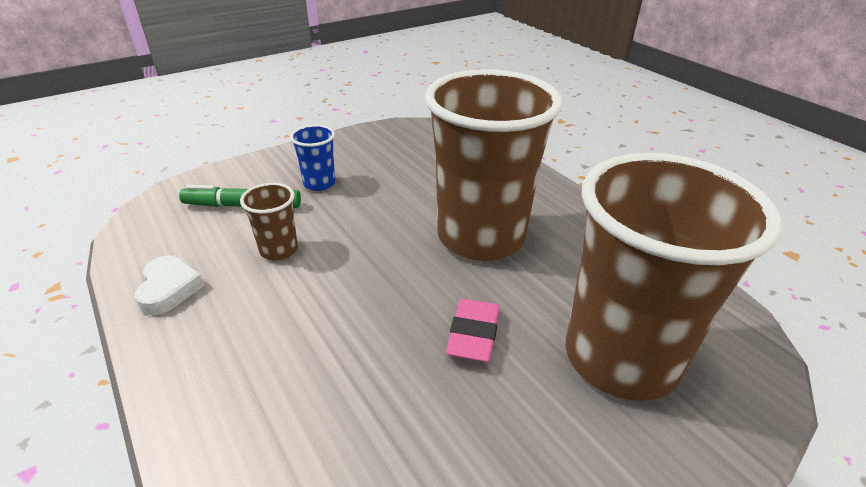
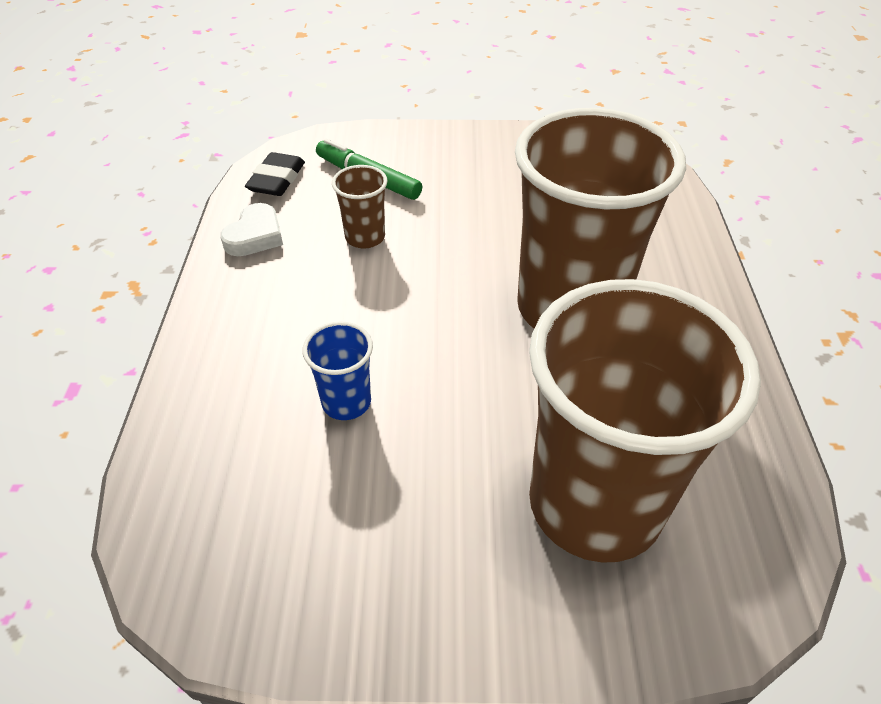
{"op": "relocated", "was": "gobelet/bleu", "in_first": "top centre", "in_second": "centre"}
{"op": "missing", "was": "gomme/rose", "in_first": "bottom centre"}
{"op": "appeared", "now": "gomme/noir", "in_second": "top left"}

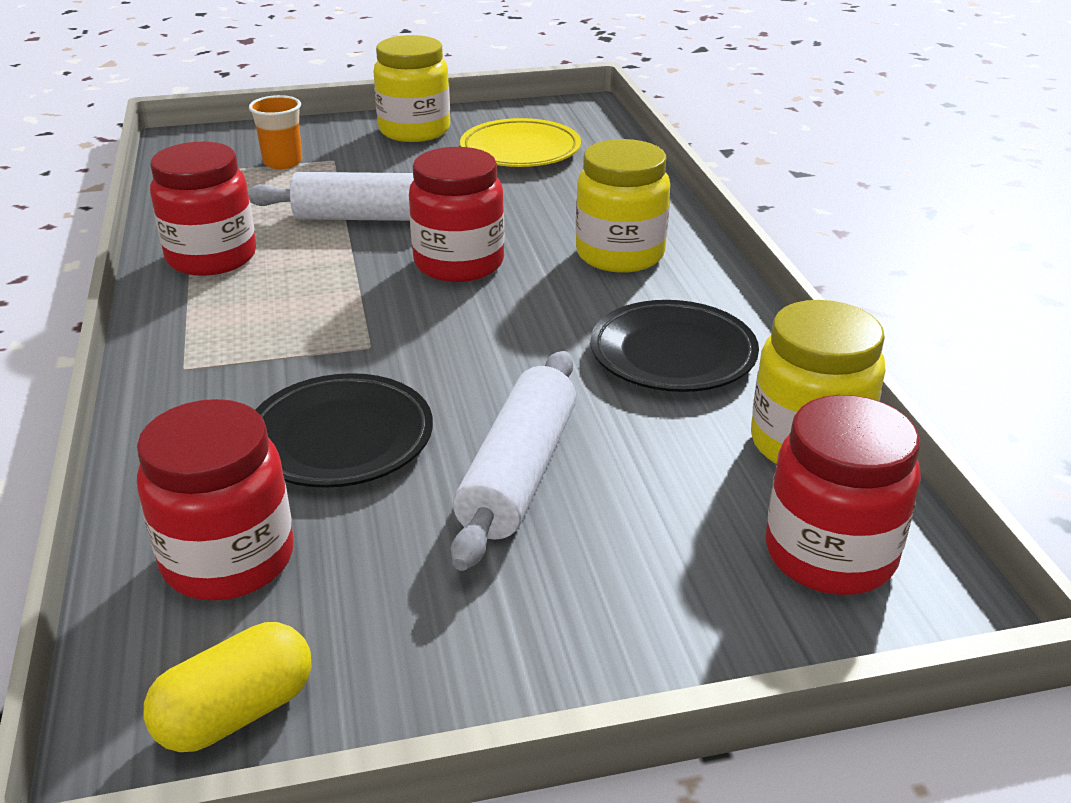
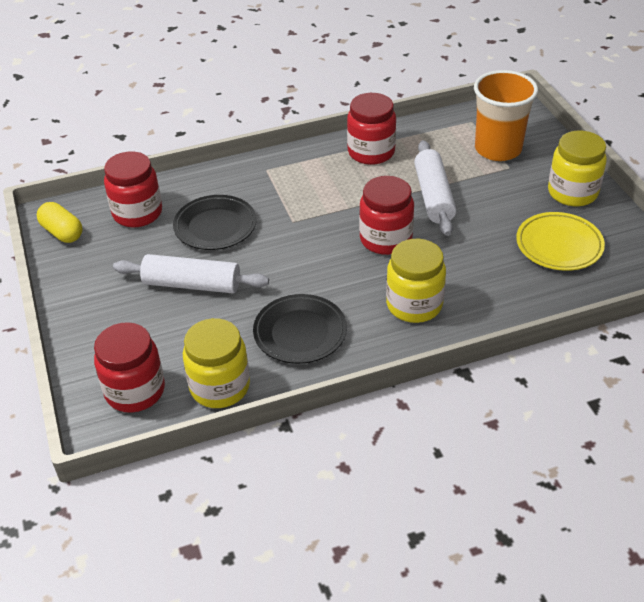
{"op": "size", "was": "gobelet/orange", "in_first": "top left", "in_second": "top right", "ratio": 1.93}

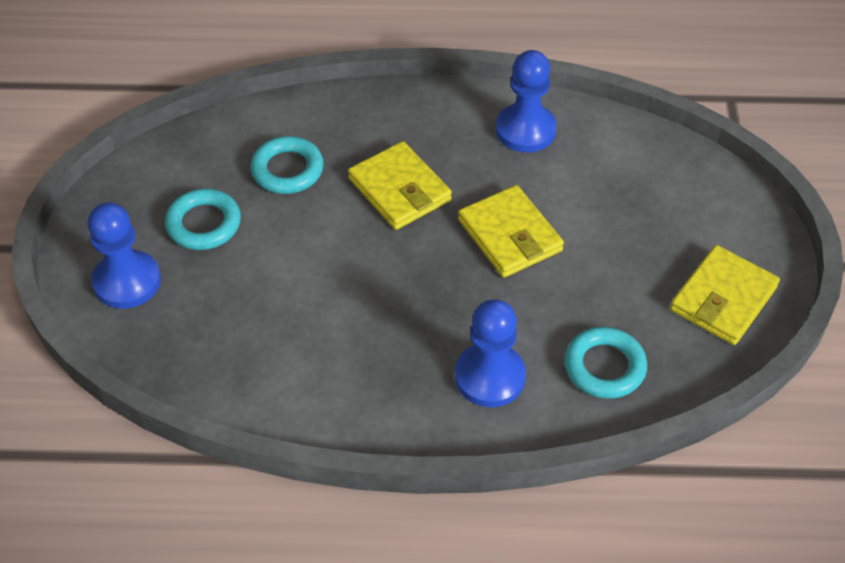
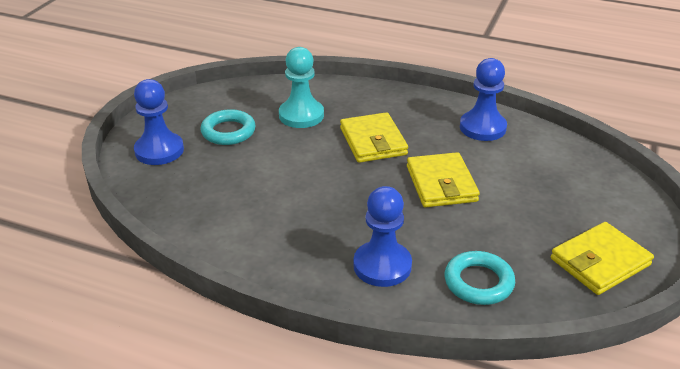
{"op": "exchanged", "was": "anneau/turquoise (no. 2 from left)", "now": "pion/turquoise", "in_first": "top centre", "in_second": "top centre"}

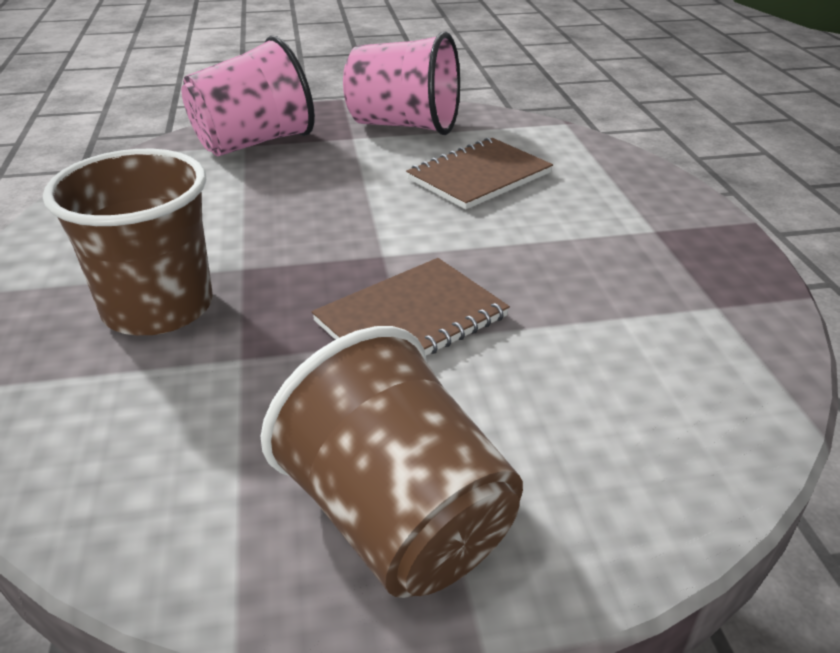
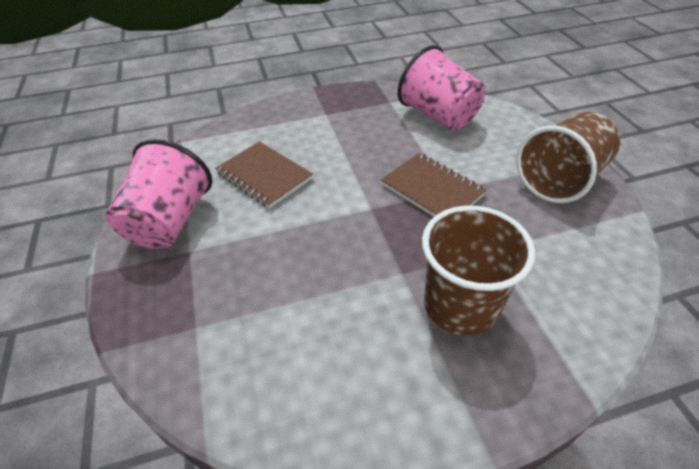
{"op": "relocated", "was": "gobelet/rose (no. 1 from left in the first image)", "now": "gobelet/rose (no. 2 from left)", "in_first": "top left", "in_second": "top centre"}

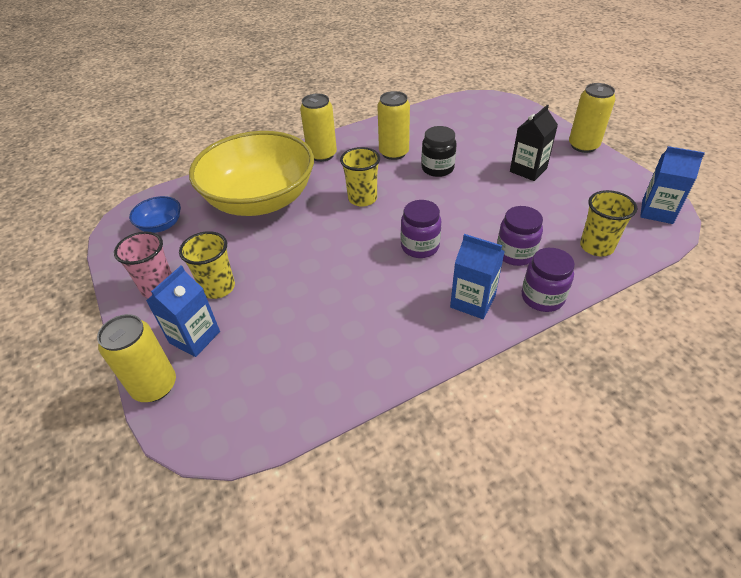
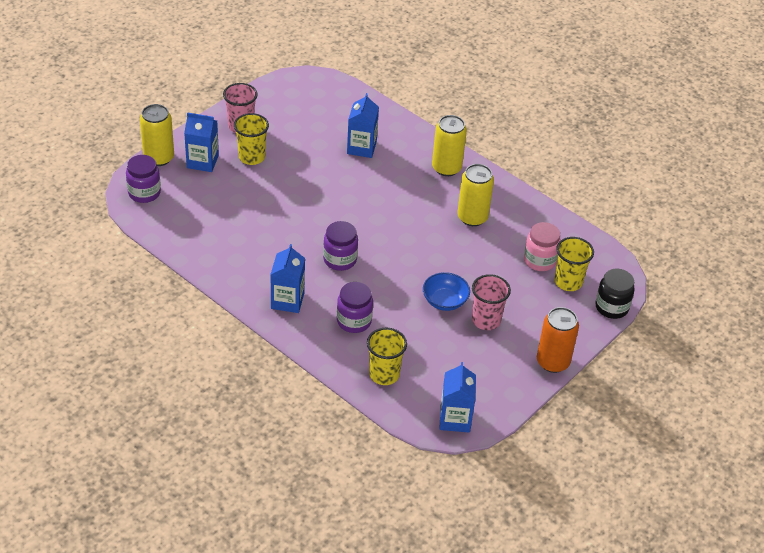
{"op": "relocated", "was": "bol/bleu", "in_first": "middle left", "in_second": "centre"}
{"op": "exchanged", "was": "bol/jaune", "now": "brique de lait/bleu (no. 3 from left)", "in_first": "top centre", "in_second": "top centre"}
{"op": "relocated", "was": "gobelet/jaune (no. 2 from left in the first image)", "now": "gobelet/jaune (no. 3 from left)", "in_first": "top centre", "in_second": "middle right"}
{"op": "relocated", "was": "bocal/noir", "in_first": "top centre", "in_second": "middle right"}
{"op": "exchanged", "was": "brique de lait/noir", "now": "gobelet/rose (no. 2 from left)", "in_first": "top right", "in_second": "centre"}
{"op": "relocated", "was": "bocal/violet (no. 3 from left in the first image)", "now": "bocal/violet (no. 1 from left)", "in_first": "middle right", "in_second": "top left"}
{"op": "colour", "was": "canette/jaune (no. 4 from left)", "now": "canette/orange", "in_first": "top right", "in_second": "middle right"}
{"op": "appeared", "now": "bocal/rose", "in_second": "middle right"}

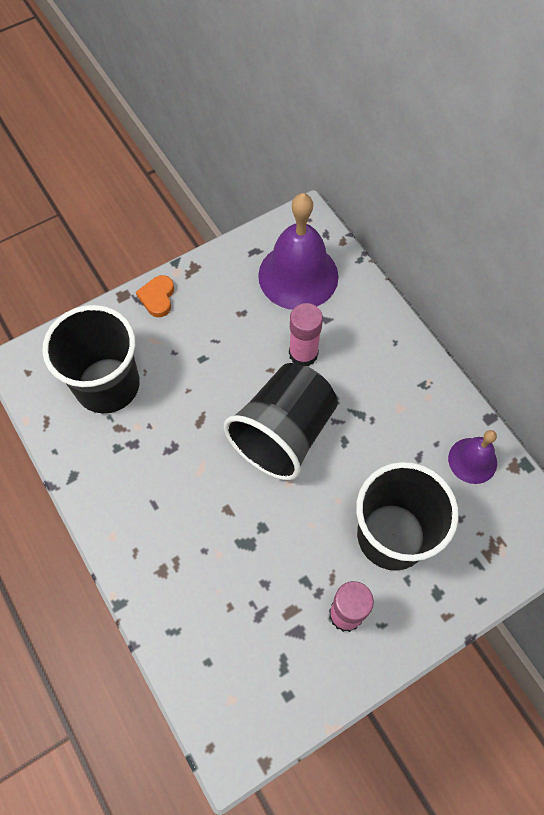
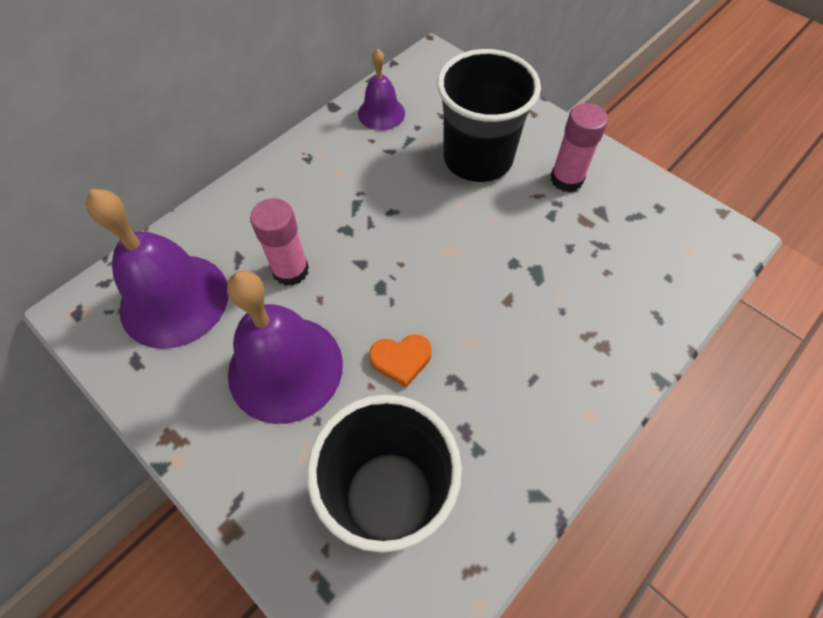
{"op": "relocated", "was": "cœur/orange", "in_first": "middle left", "in_second": "centre"}
{"op": "missing", "was": "gobelet/noir (no. 2 from left)", "in_first": "centre"}
{"op": "appeared", "now": "cloche/violet (no. 2 from left)", "in_second": "centre"}

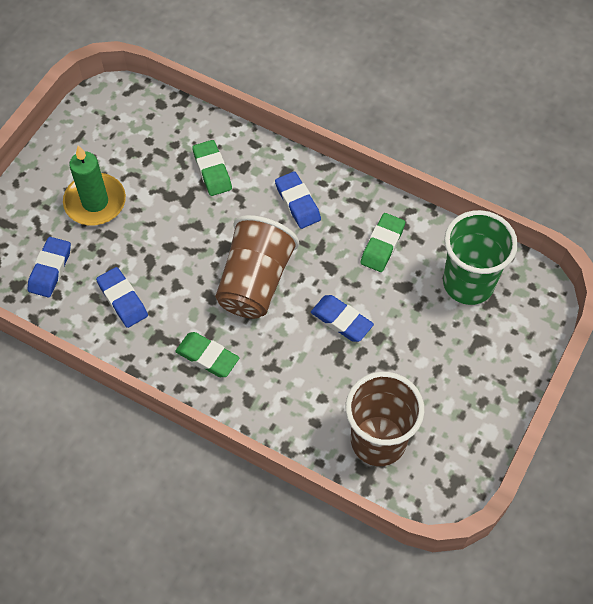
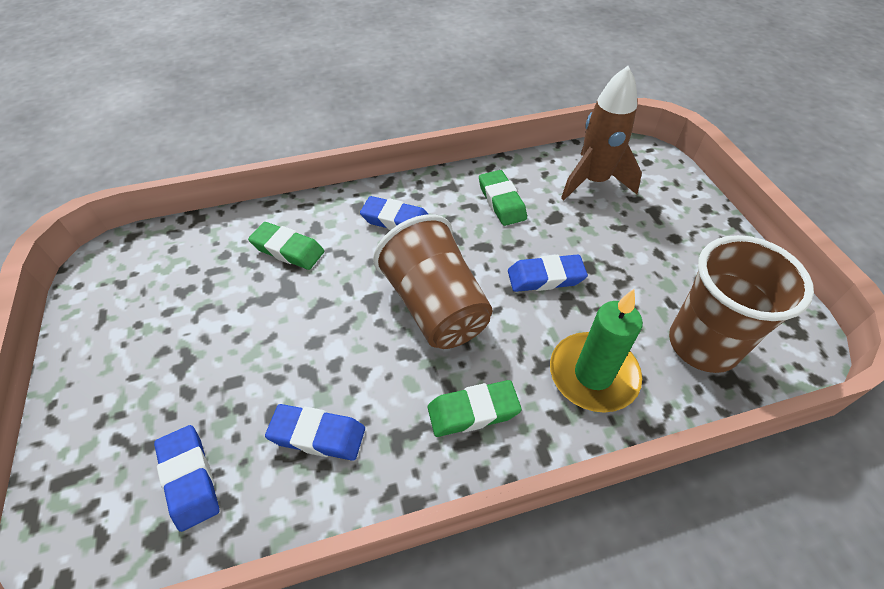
{"op": "relocated", "was": "bougie/vert", "in_first": "top left", "in_second": "middle right"}
{"op": "exchanged", "was": "gobelet/vert", "now": "fusée/marron", "in_first": "middle right", "in_second": "top right"}

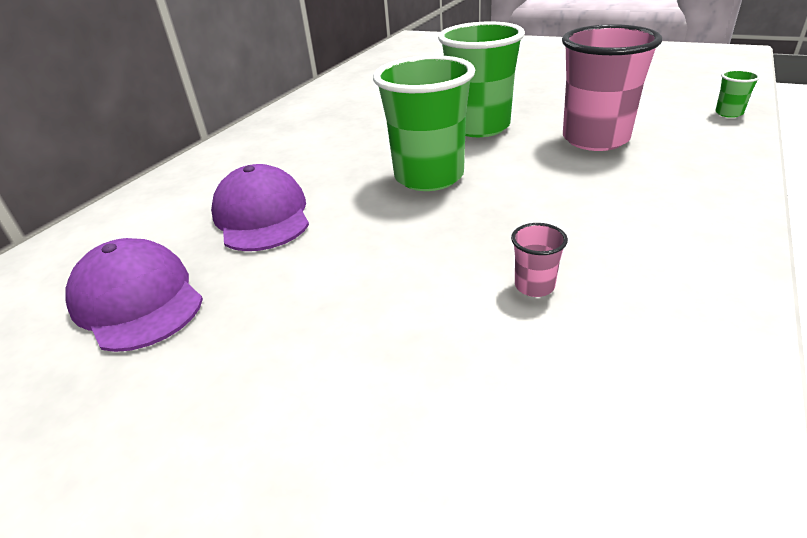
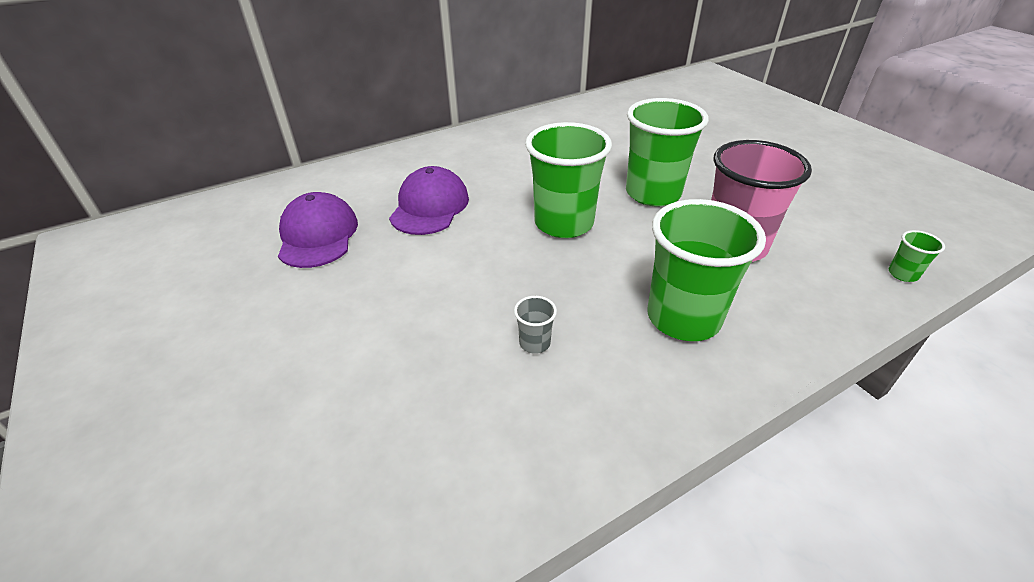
{"op": "colour", "was": "gobelet/rose (no. 1 from left)", "now": "gobelet/gris", "in_first": "middle right", "in_second": "centre"}
{"op": "appeared", "now": "gobelet/vert (no. 3 from left)", "in_second": "middle right"}

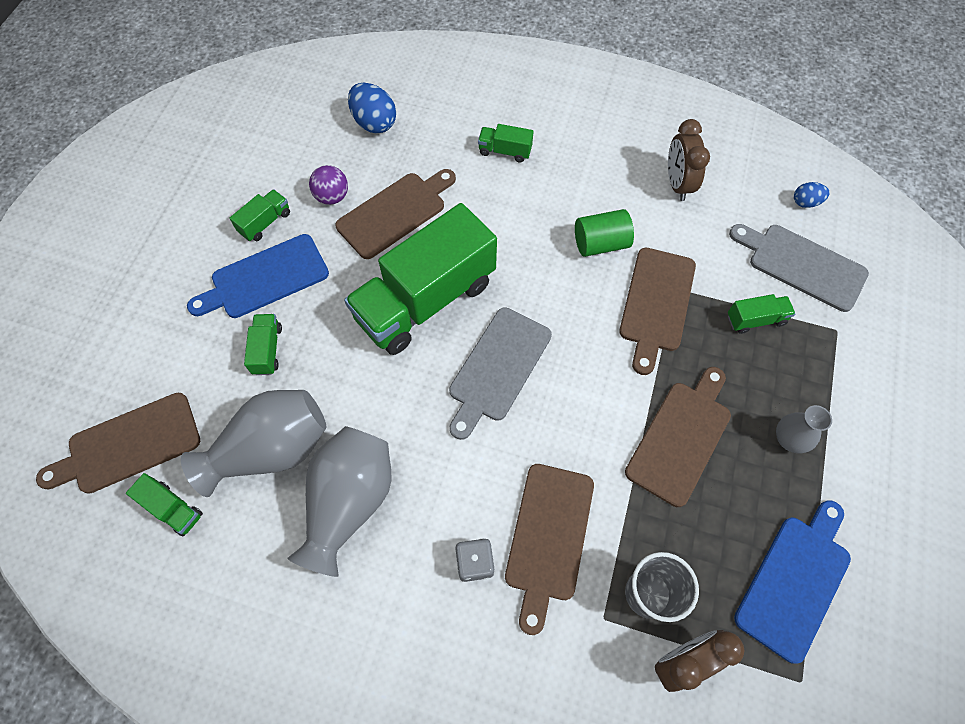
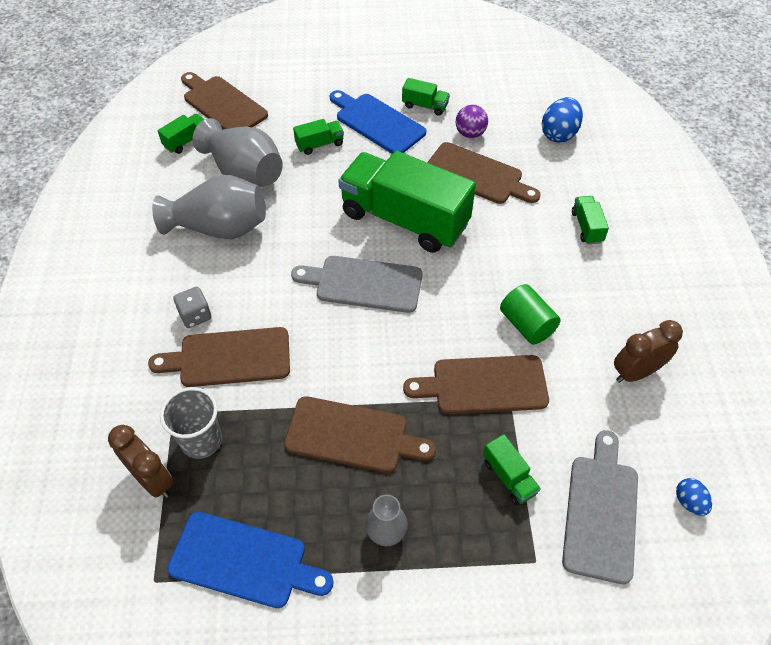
{"op": "spun", "was": "camion/vert (no. 1 from left)", "in_first": "bottom left", "in_second": "top left", "clockwise": -150}

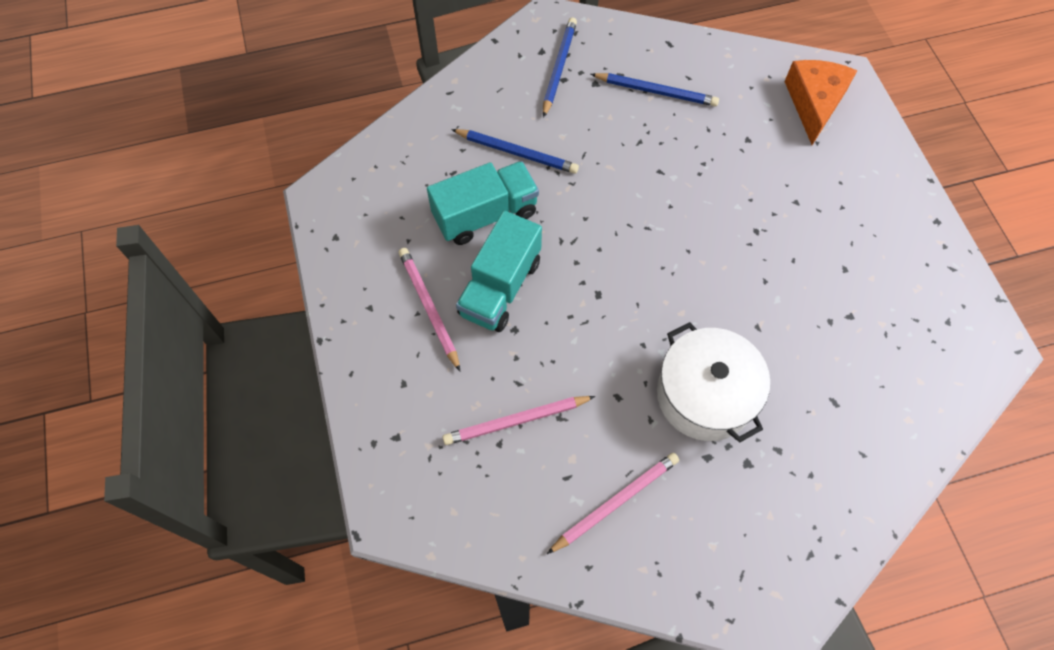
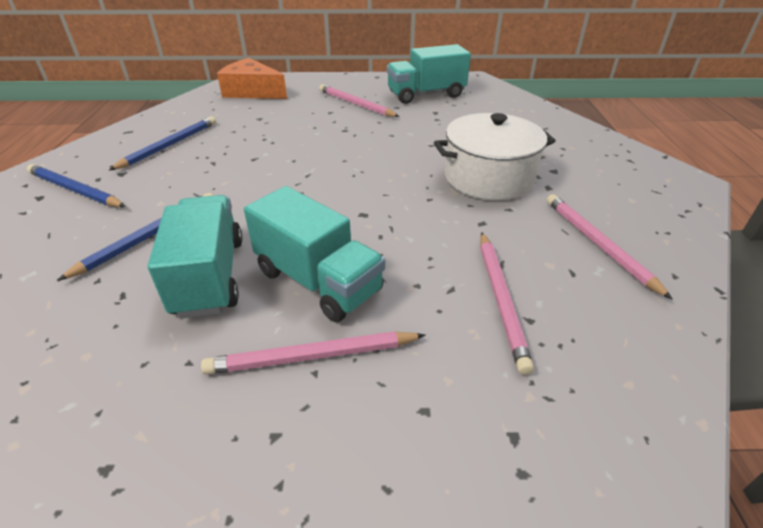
{"op": "appeared", "now": "crayon/rose (no. 2 from left)", "in_second": "top centre"}
{"op": "appeared", "now": "camion/turquoise (no. 3 from left)", "in_second": "top centre"}

